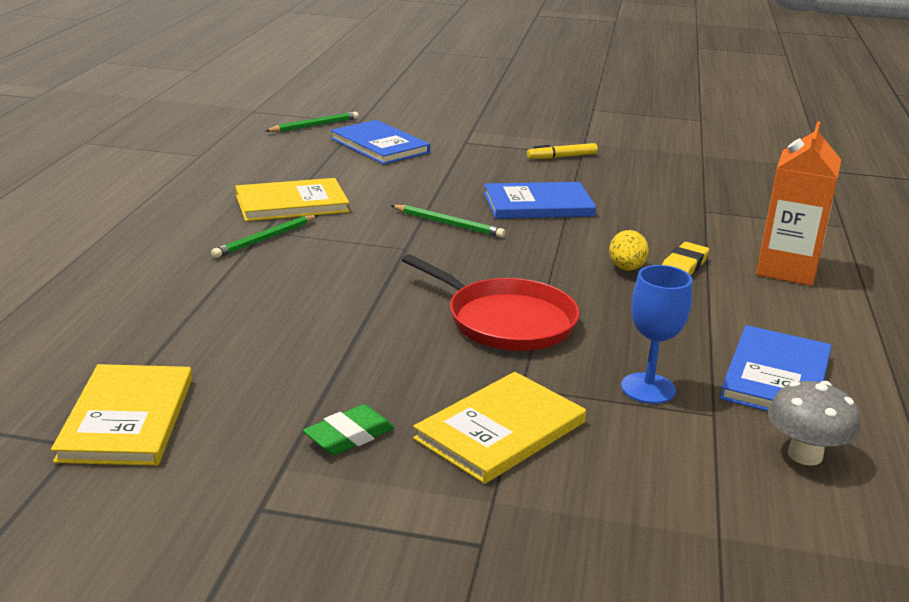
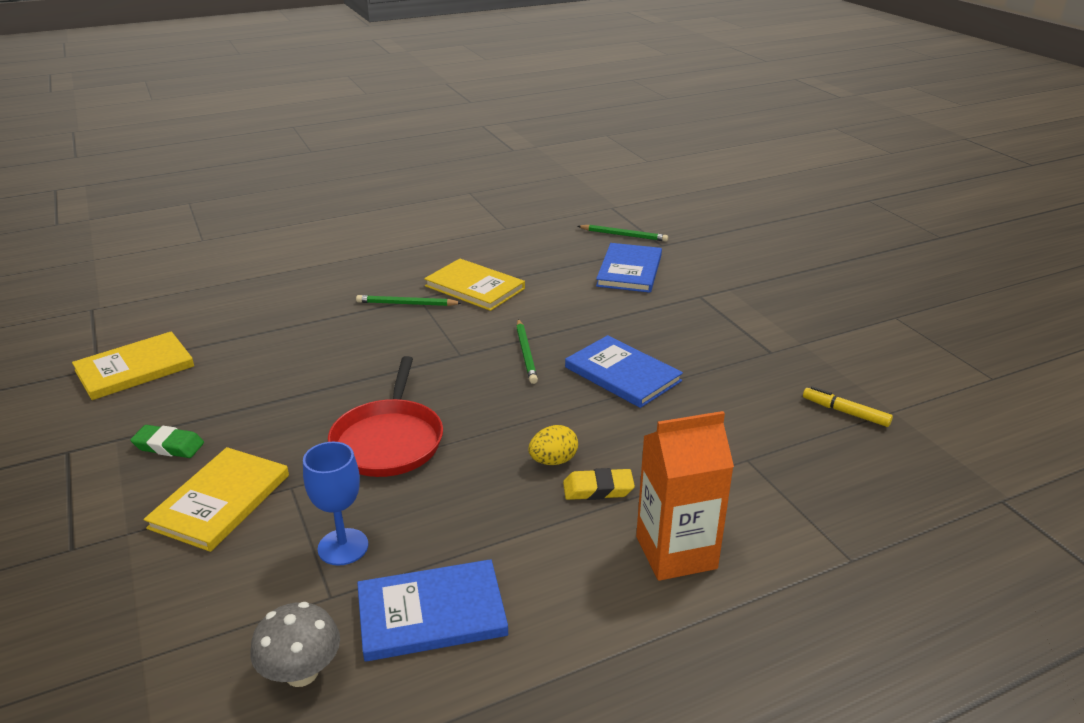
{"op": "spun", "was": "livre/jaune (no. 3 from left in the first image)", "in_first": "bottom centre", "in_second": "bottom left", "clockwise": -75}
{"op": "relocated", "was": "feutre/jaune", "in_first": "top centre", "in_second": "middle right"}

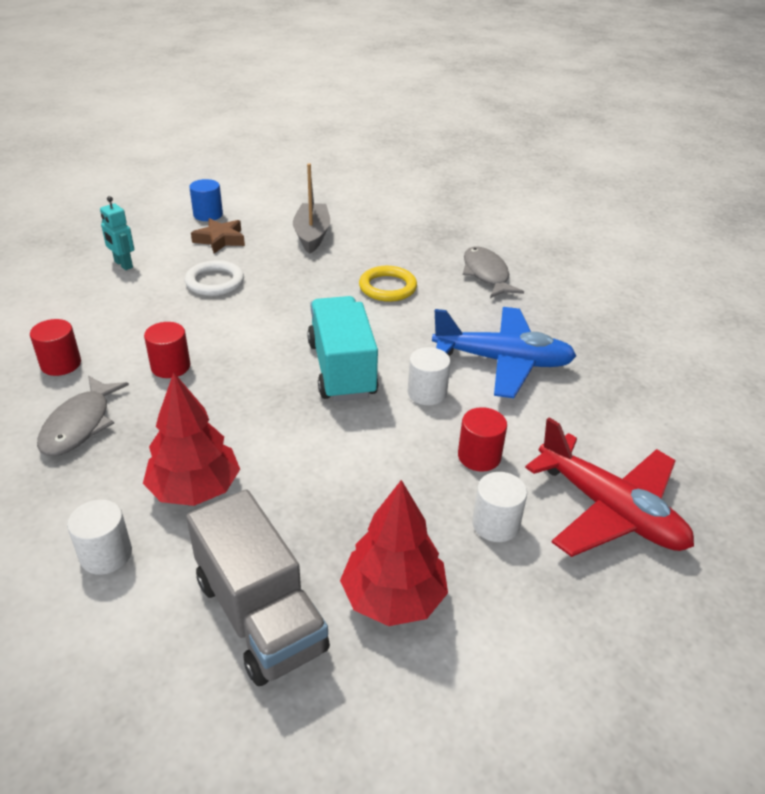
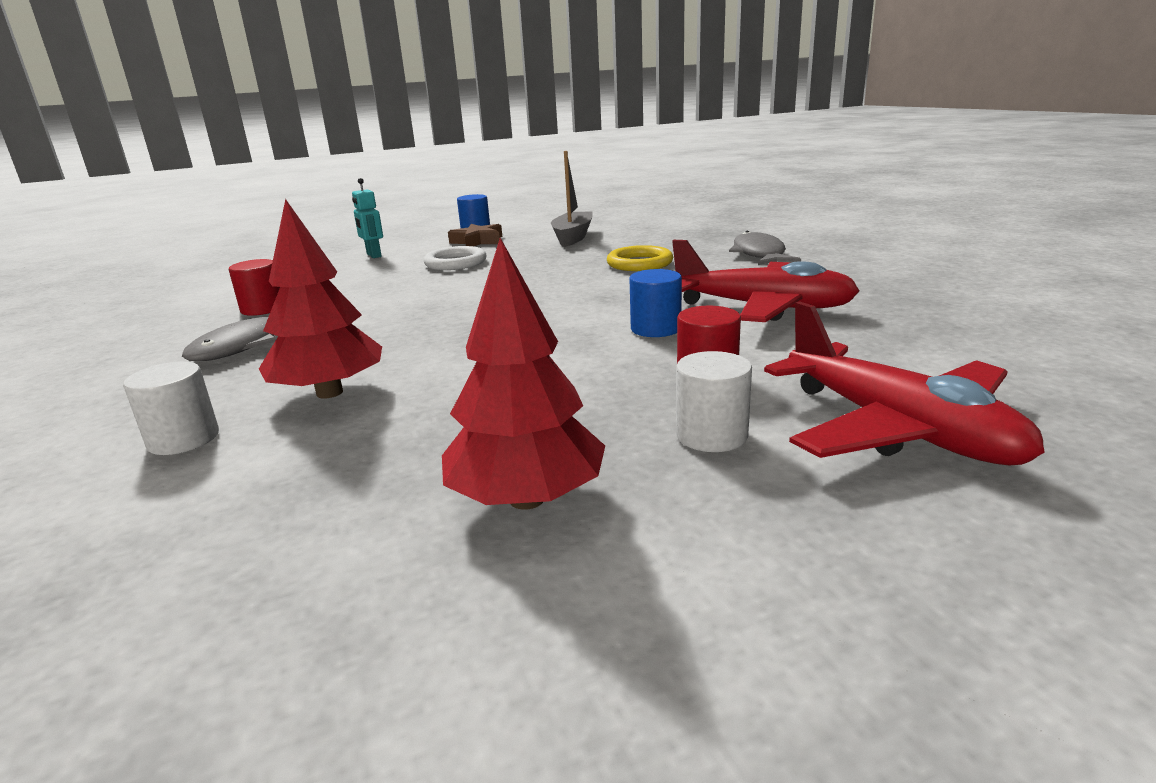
{"op": "missing", "was": "cylindre/rouge (no. 2 from left)", "in_first": "middle left"}
{"op": "missing", "was": "camion/gris", "in_first": "bottom centre"}
{"op": "missing", "was": "camion/turquoise", "in_first": "centre"}
{"op": "colour", "was": "cylindre/blanc (no. 2 from left)", "now": "cylindre/bleu (no. 2 from left)", "in_first": "centre", "in_second": "centre"}
{"op": "colour", "was": "avion/bleu", "now": "avion/rouge (no. 1 from left)", "in_first": "centre", "in_second": "centre"}

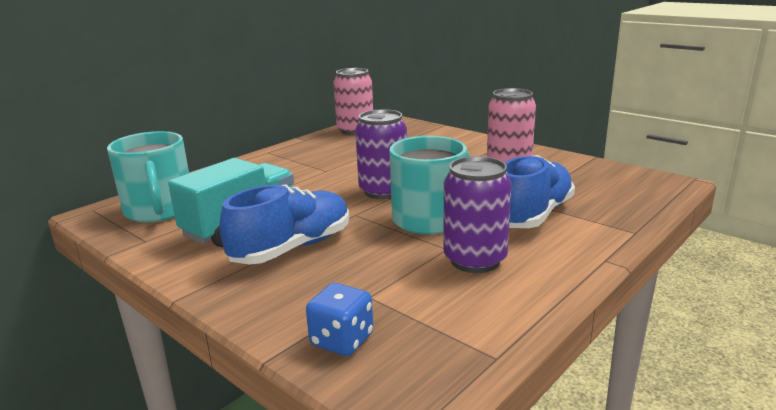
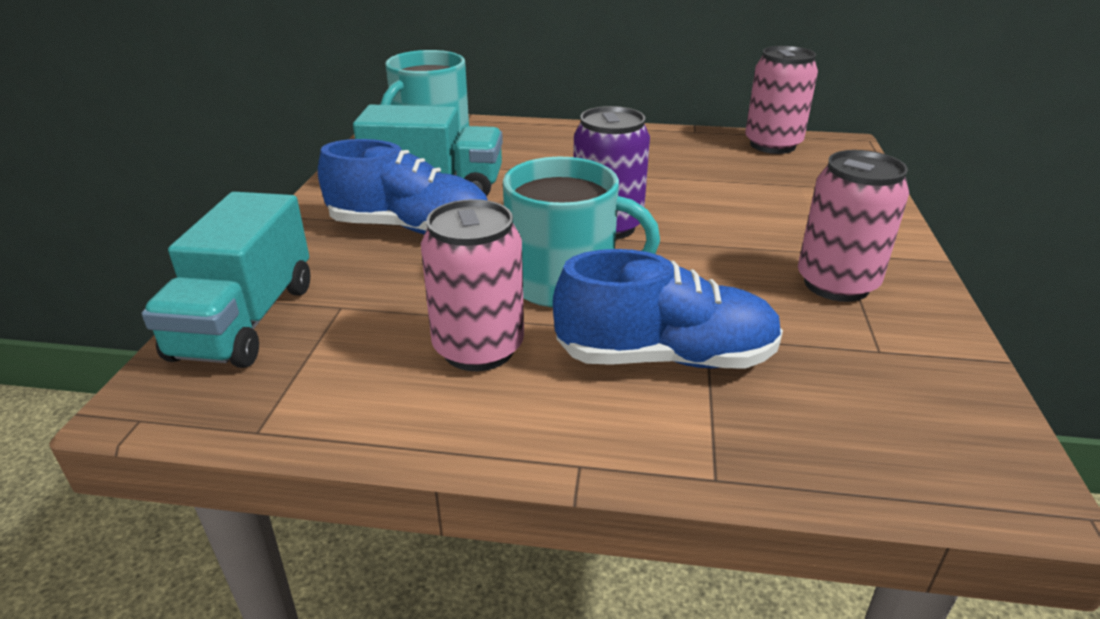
{"op": "exchanged", "was": "dé/bleu", "now": "camion/turquoise (no. 1 from left)", "in_first": "bottom centre", "in_second": "middle left"}
{"op": "colour", "was": "canette/violet (no. 2 from left)", "now": "canette/rose (no. 1 from left)", "in_first": "centre", "in_second": "centre"}

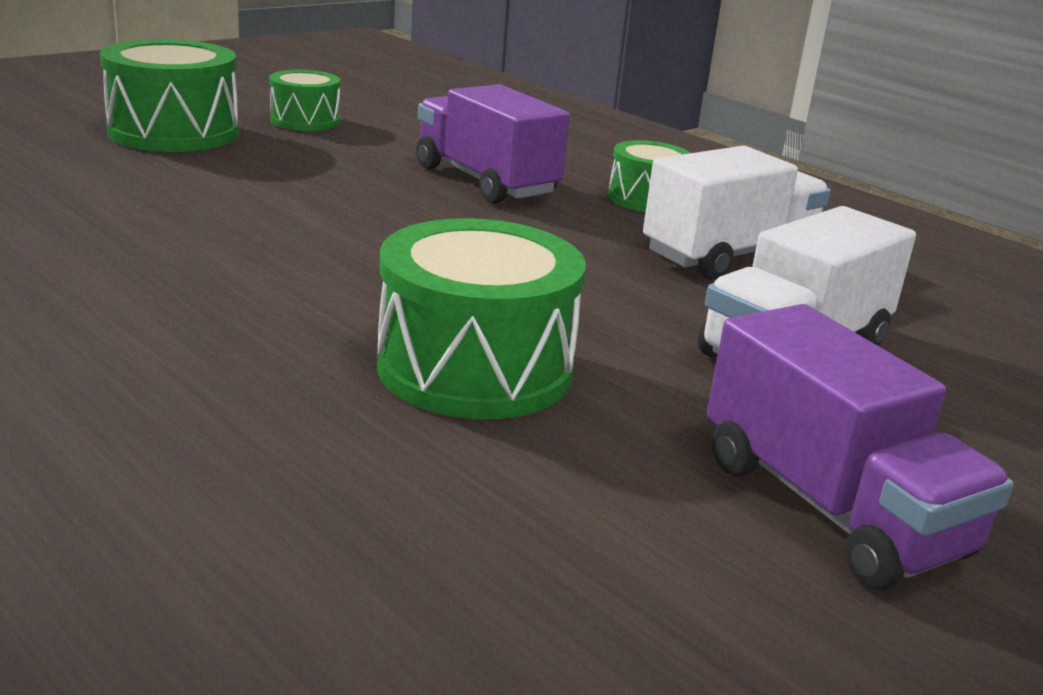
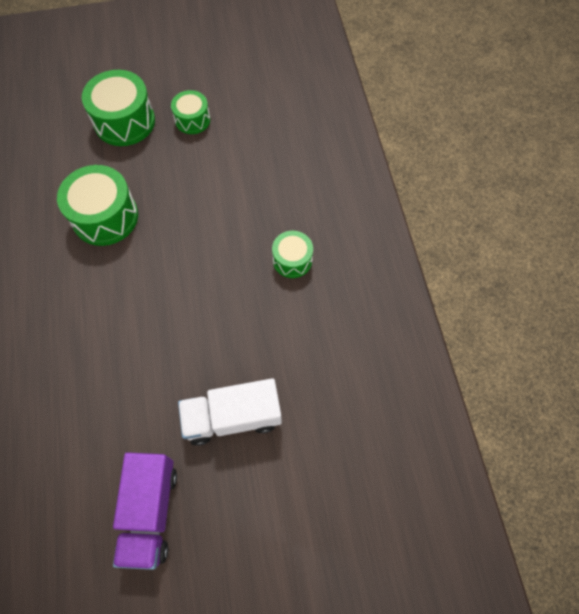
{"op": "relocated", "was": "tambour/vert (no. 3 from left in the first image)", "now": "tambour/vert (no. 1 from left)", "in_first": "centre", "in_second": "middle left"}
{"op": "missing", "was": "camion/violet (no. 1 from left)", "in_first": "top centre"}
{"op": "missing", "was": "camion/blanc (no. 1 from left)", "in_first": "top right"}

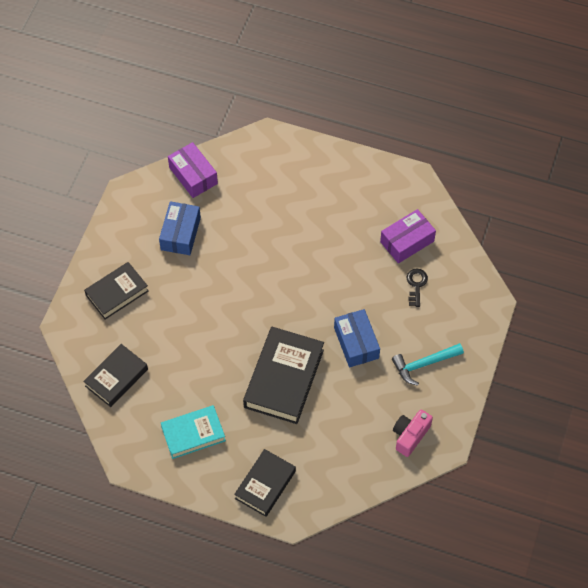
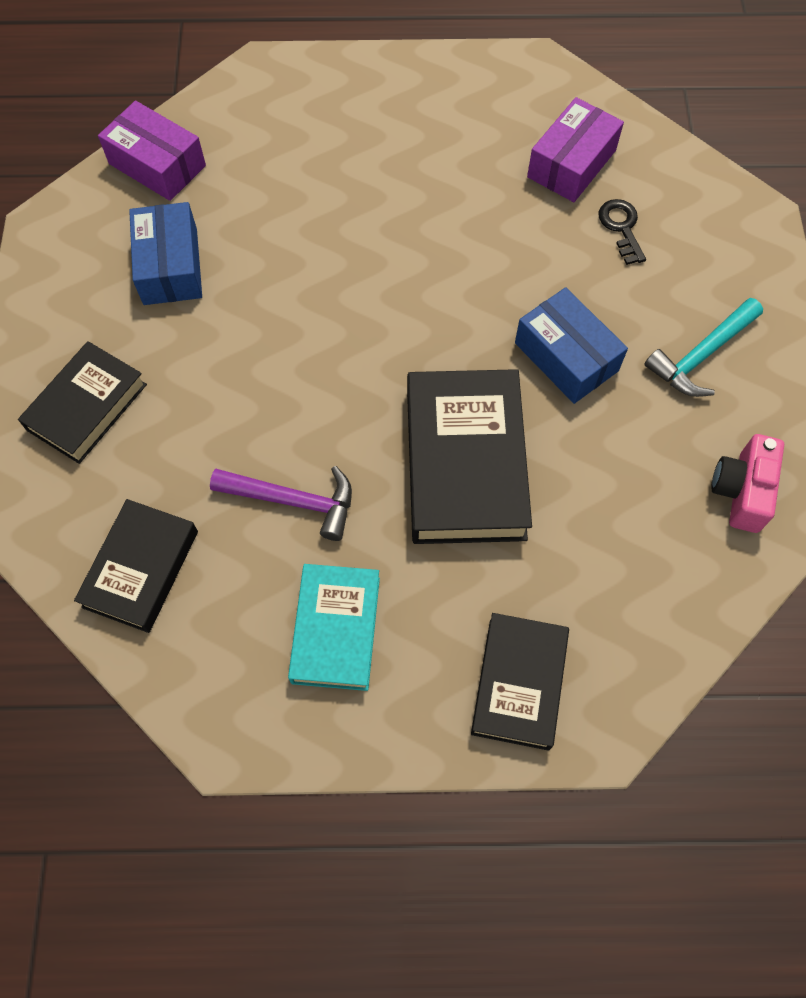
{"op": "spun", "was": "livre/turquoise", "in_first": "bottom left", "in_second": "centre", "clockwise": -45}
{"op": "appeared", "now": "marteau/violet", "in_second": "centre"}

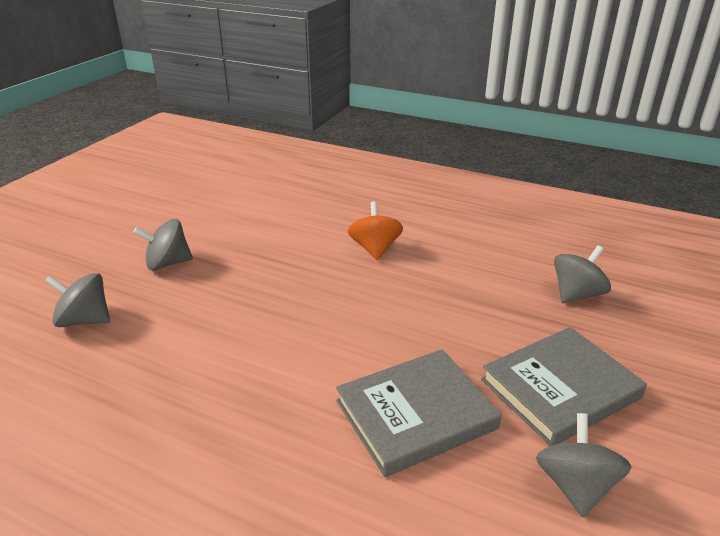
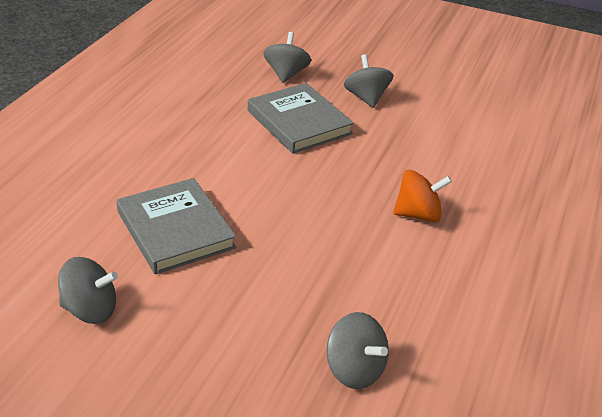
{"op": "relocated", "was": "livre/gris (no. 2 from left)", "in_first": "bottom right", "in_second": "top centre"}

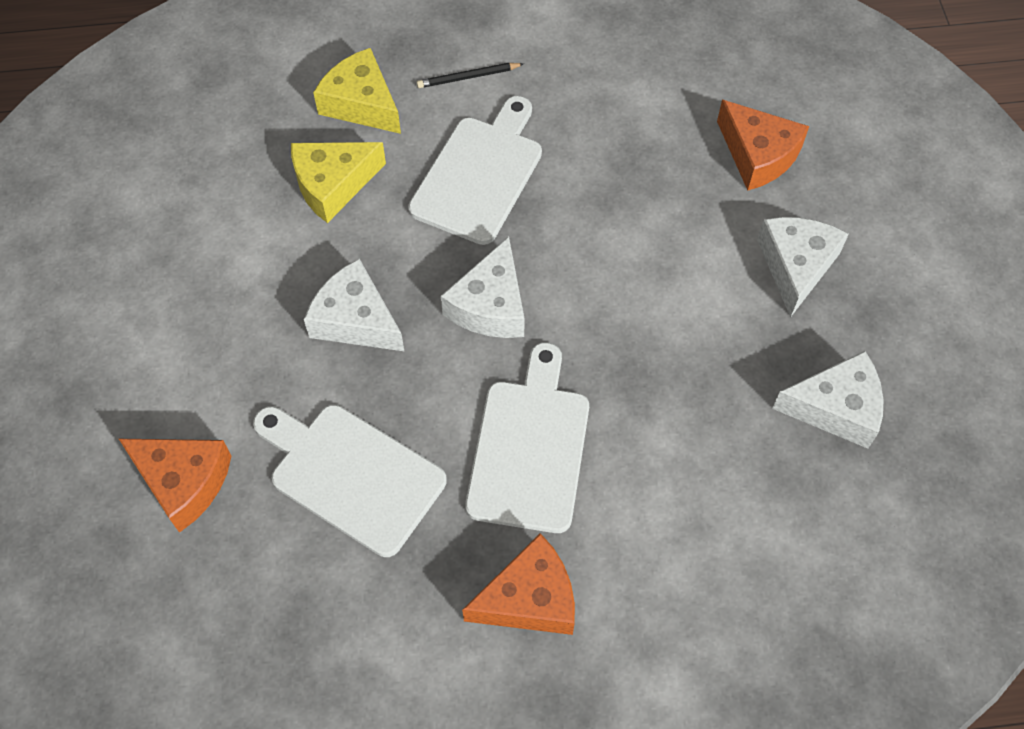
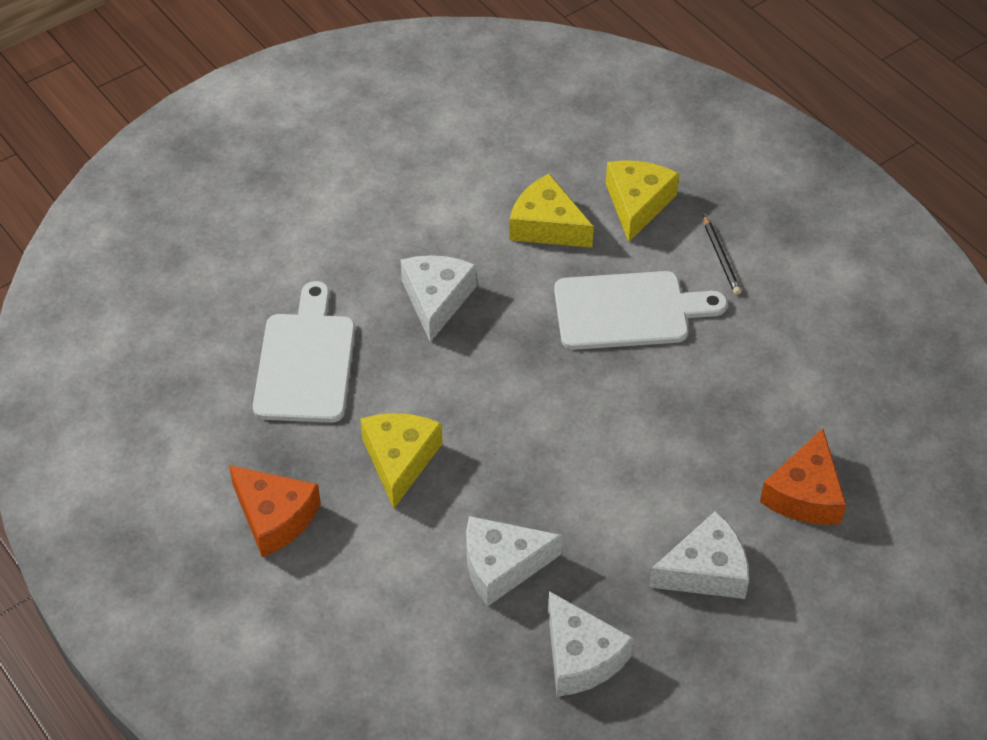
{"op": "missing", "was": "fromage/orange (no. 1 from left)", "in_first": "bottom left"}
{"op": "spun", "was": "crayon/noir", "in_first": "top centre", "in_second": "middle right", "clockwise": -150}
{"op": "relocated", "was": "fromage/blanc (no. 2 from left)", "in_first": "centre", "in_second": "bottom centre"}
{"op": "exchanged", "was": "planche à découper/blanc (no. 3 from left)", "now": "fromage/jaune (no. 1 from left)", "in_first": "centre", "in_second": "centre"}

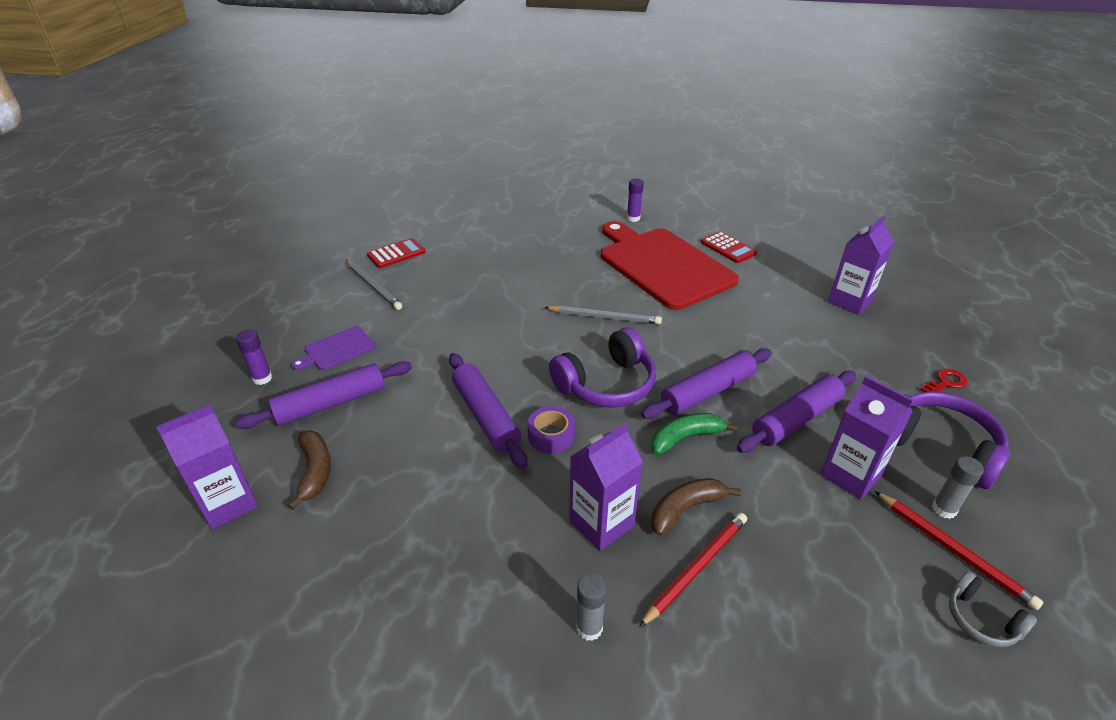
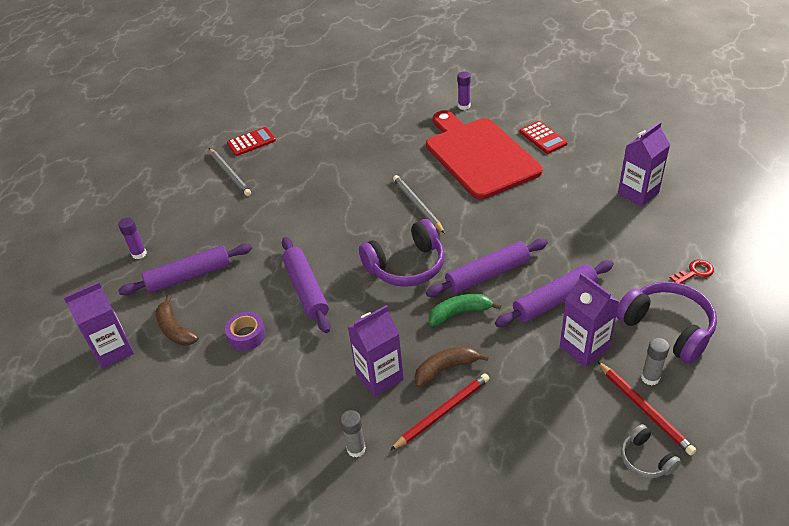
{"op": "spun", "was": "banane/marron (no. 1 from left)", "in_first": "middle left", "in_second": "middle left", "clockwise": 150}
{"op": "missing", "was": "planche à découper/violet", "in_first": "middle left"}
{"op": "relocated", "was": "ruban adhésif/violet", "in_first": "centre", "in_second": "middle left"}
{"op": "spun", "was": "crayon/gris (no. 2 from left)", "in_first": "centre", "in_second": "centre", "clockwise": -135}

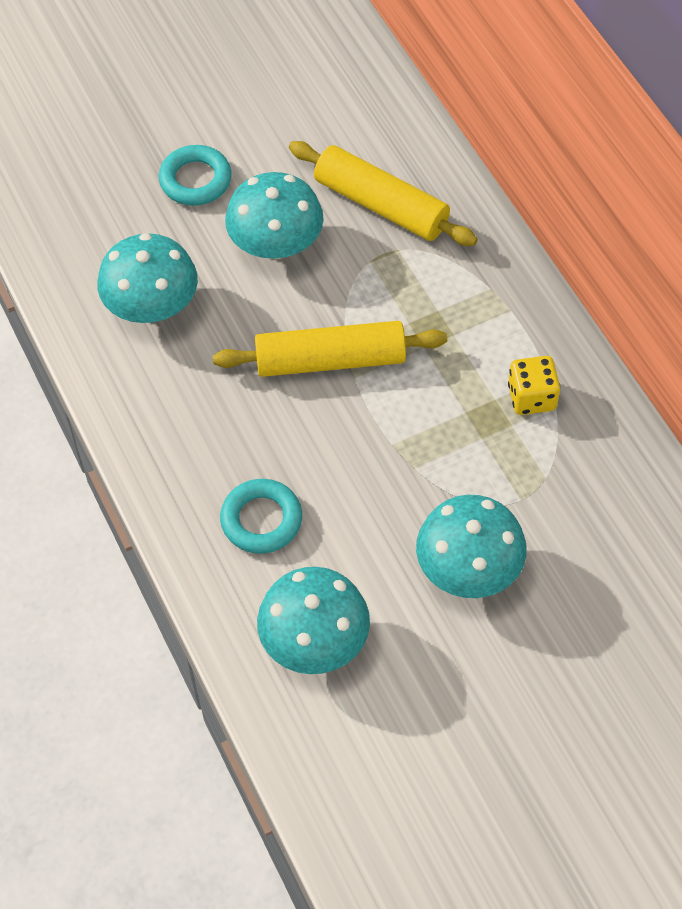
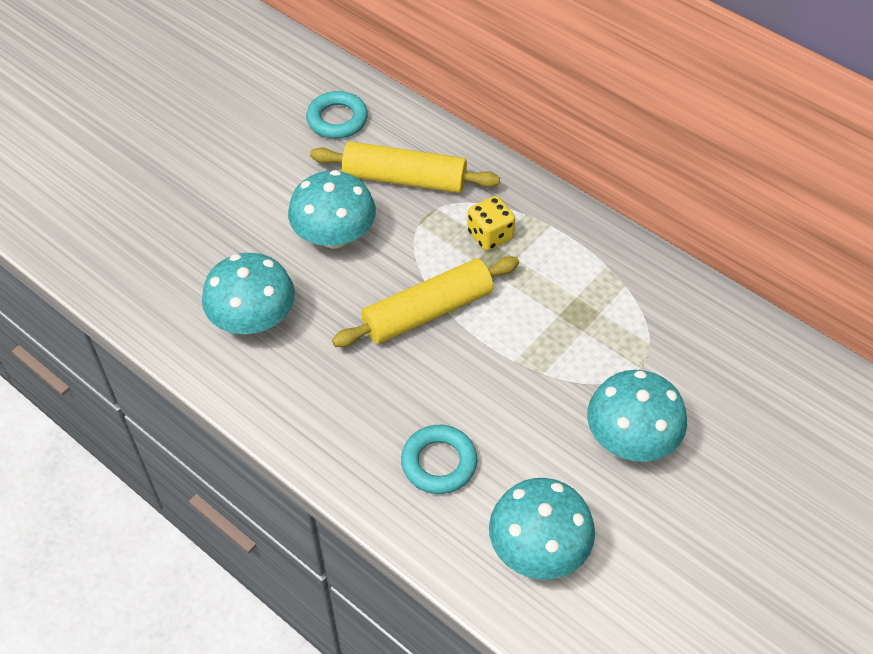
{"op": "relocated", "was": "anneau/turquoise (no. 1 from left)", "in_first": "top left", "in_second": "top centre"}
{"op": "relocated", "was": "dé/jaune", "in_first": "middle right", "in_second": "centre"}

